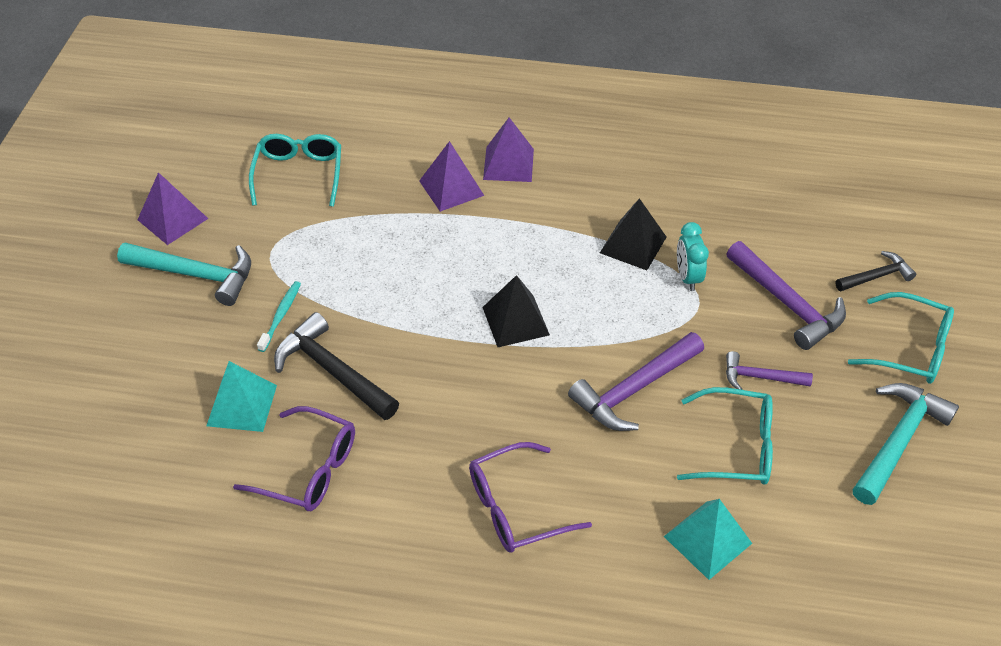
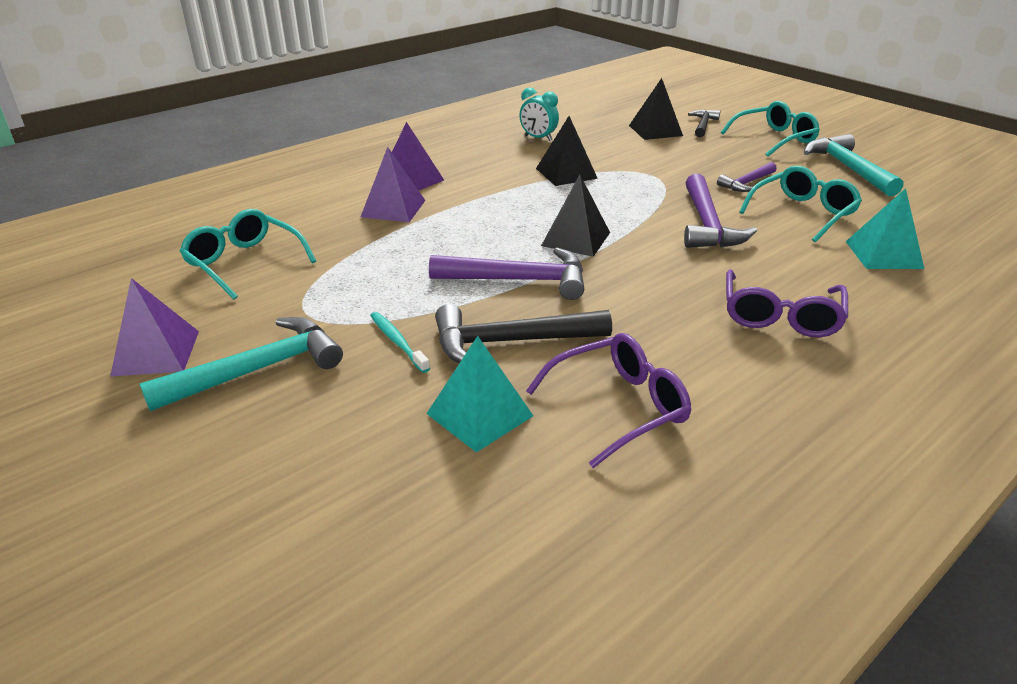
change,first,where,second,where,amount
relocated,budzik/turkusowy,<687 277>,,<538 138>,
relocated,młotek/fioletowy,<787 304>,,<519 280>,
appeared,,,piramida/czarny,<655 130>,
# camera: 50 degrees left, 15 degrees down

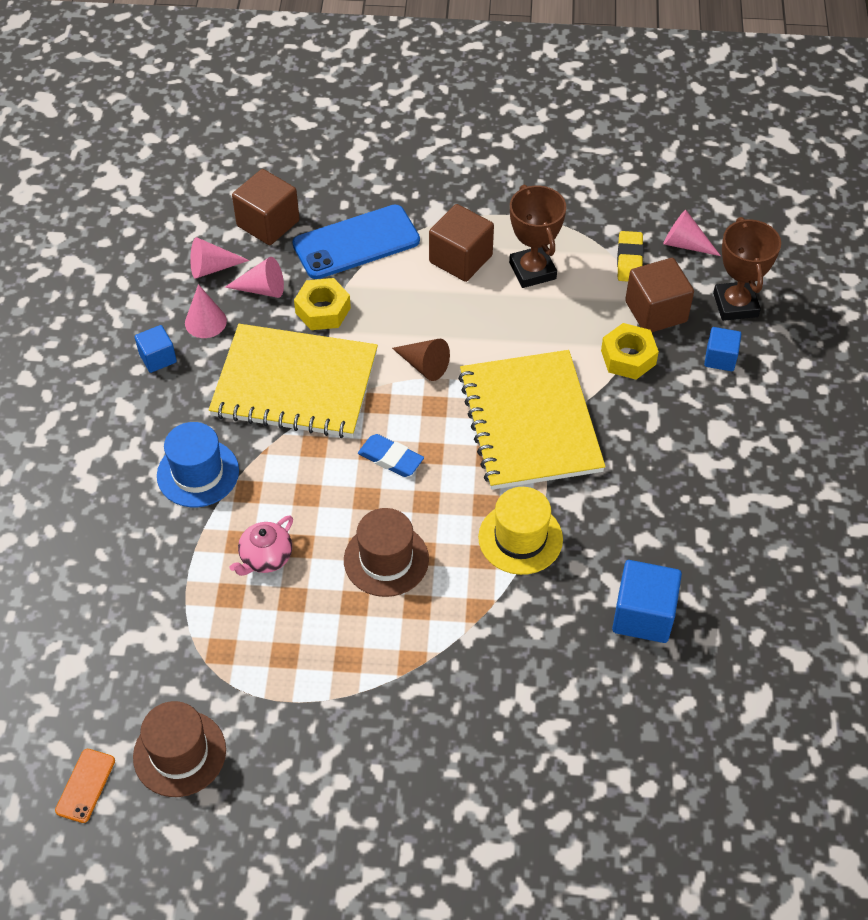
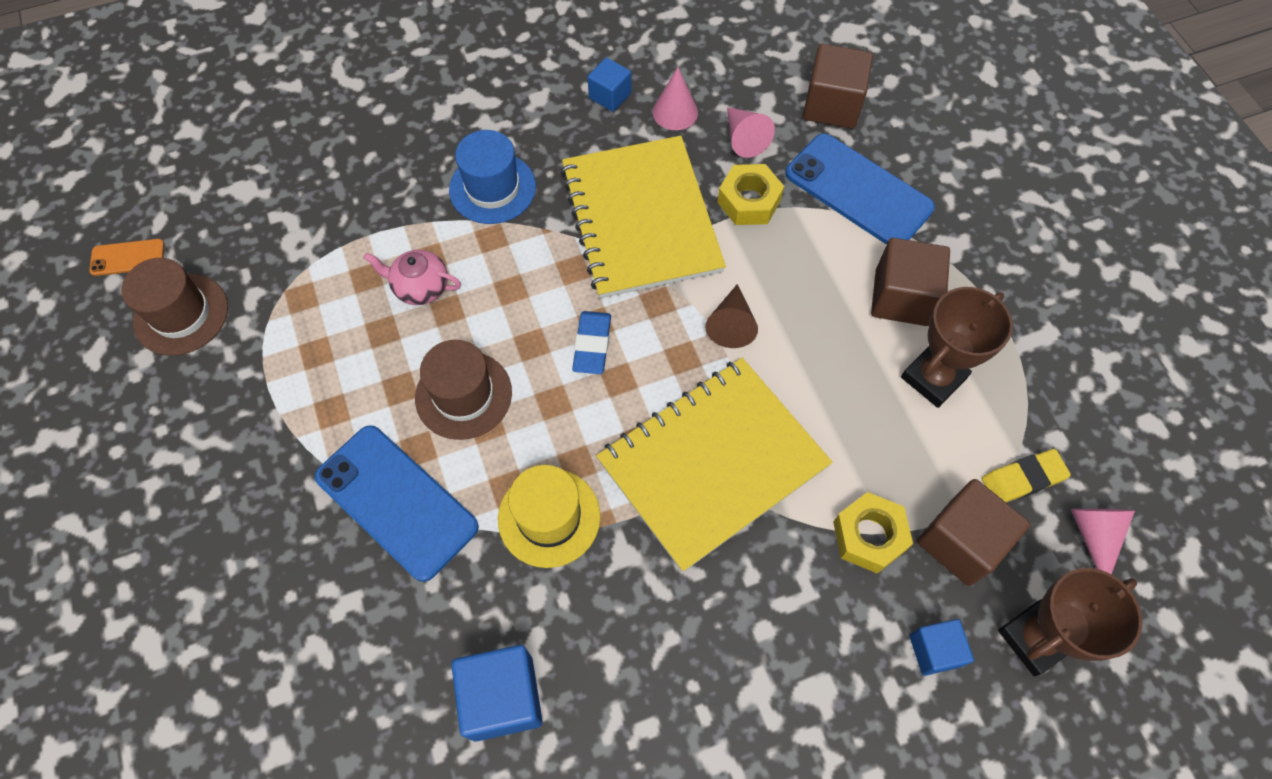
change,first,where,second,where,amount
missing,stożek/różowy,<212 268>,,,
appeared,,,telefon/niebieski,<396 502>,
# camera: 65 degrees right, 10 degrees up

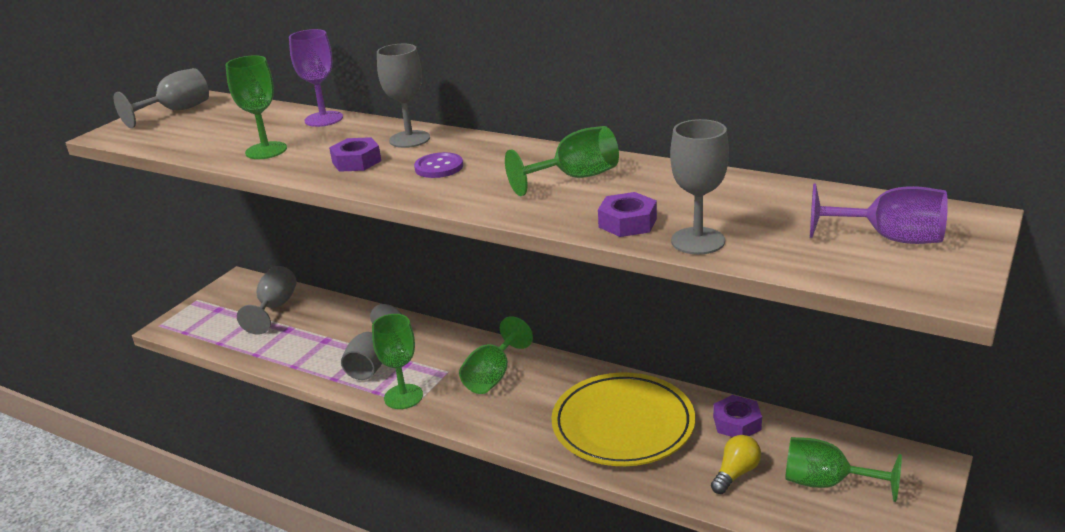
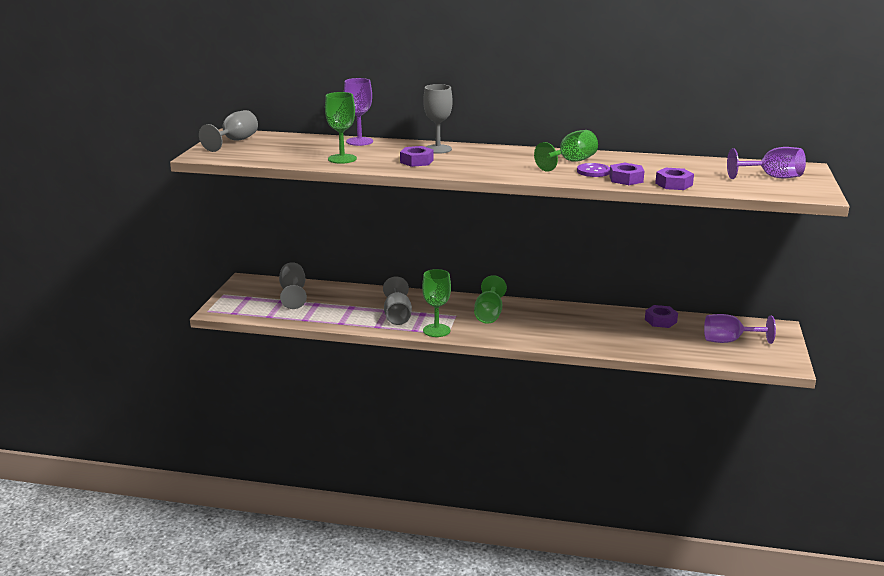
change,first,where,second,where,amount
exchanged,kielich/szary,<698 241>,nakrętka/fioletowy,<674 184>,
relocated,guzik/fioletowy,<439 167>,,<593 171>,
missing,talerz/żółty,<623 425>,,,
missing,żarówka/żółty,<735 473>,,,
colour,kielich/zielony,<826 483>,kielich/fioletowy,<729 341>,
# camera: 20 degrees left, 5 degrees down

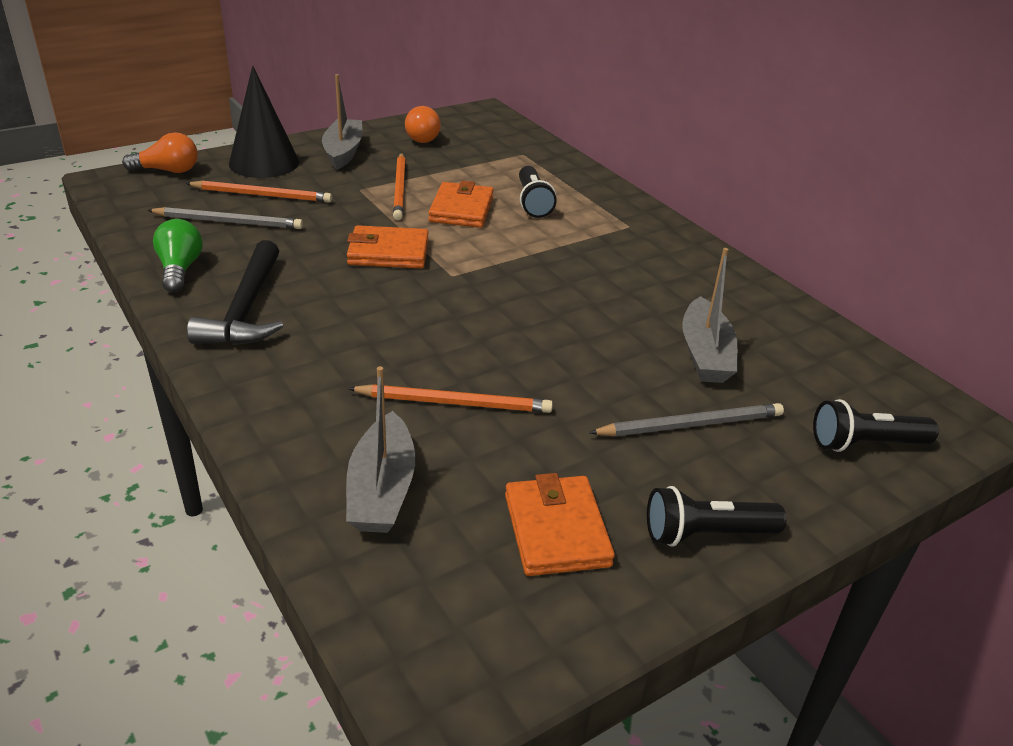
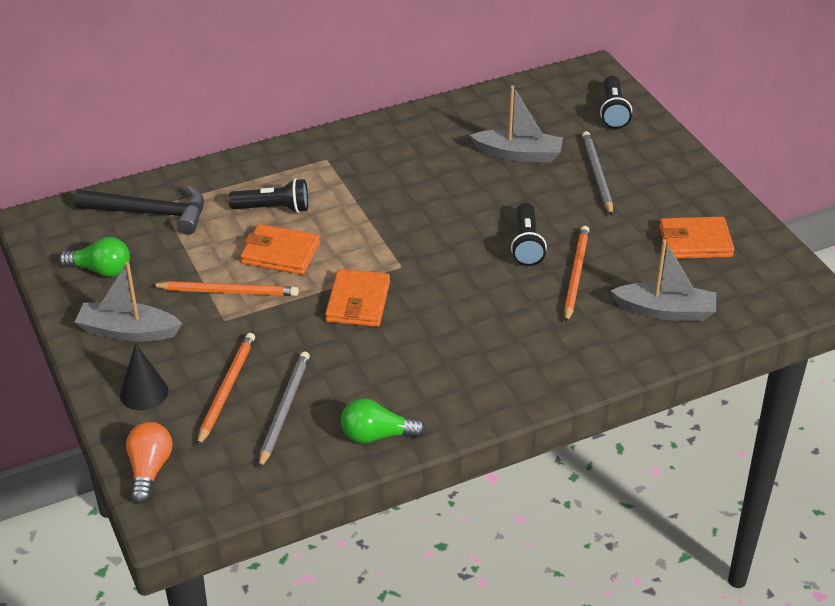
change,first,where,second,where,amount
size,stożek/czarny,<264 163>,,<144 392>,x0.62
colour,żarówka/pomarańczowy,<424 137>,żarówka/zielony,<101 270>,
relocated,młotek/czarny,<246 309>,,<150 213>,
relocated,latarka/czarny,<706 534>,,<526 244>,
# camera: 80 degrees left, 5 degrees up

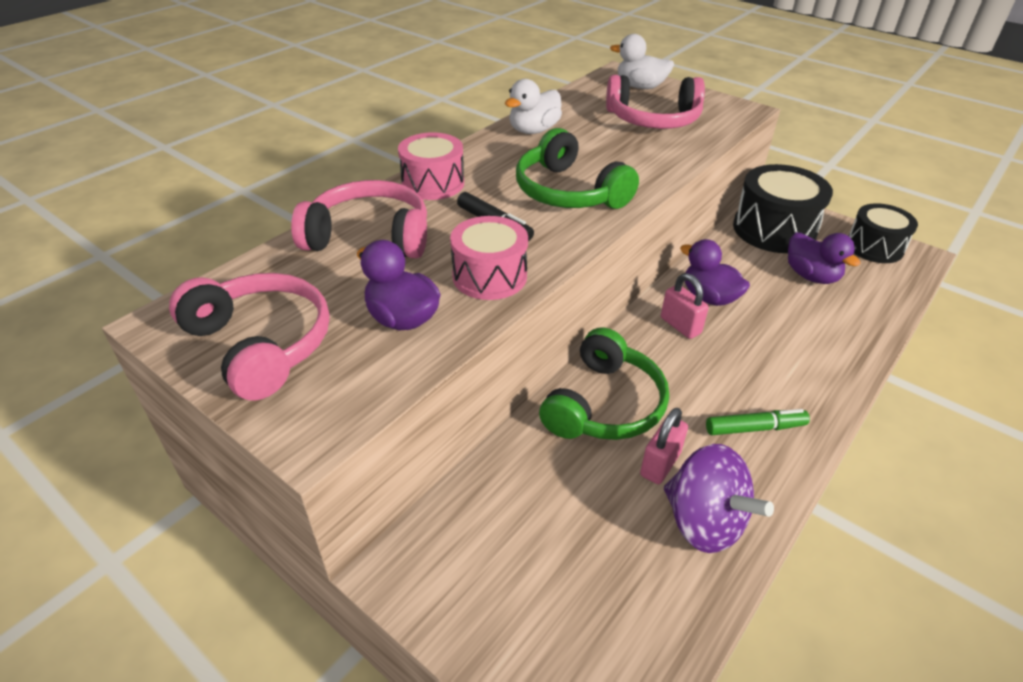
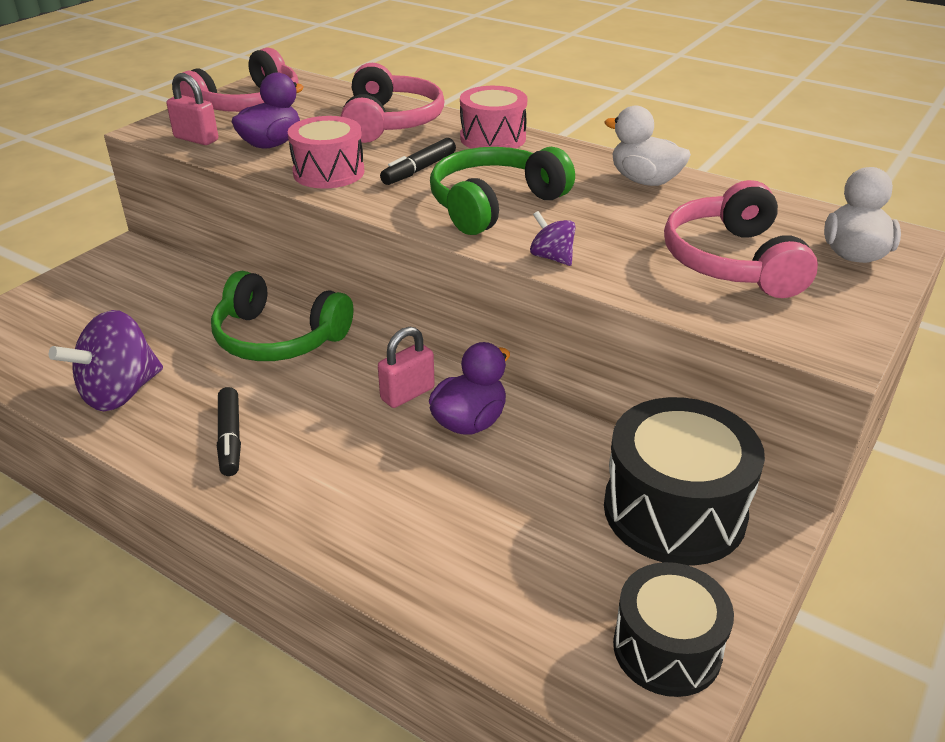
change,first,where,second,where,amount
missing,kaczka/fioletowy,<811 276>,,,
relocated,kłódka/różowy,<660 464>,,<196 139>,
colour,flamaster/zielony,<755 428>,flamaster/czarny,<230 438>,
appeared,,,bączek/fioletowy,<552 257>,
# camera: 85 degrees right, 5 degrees down

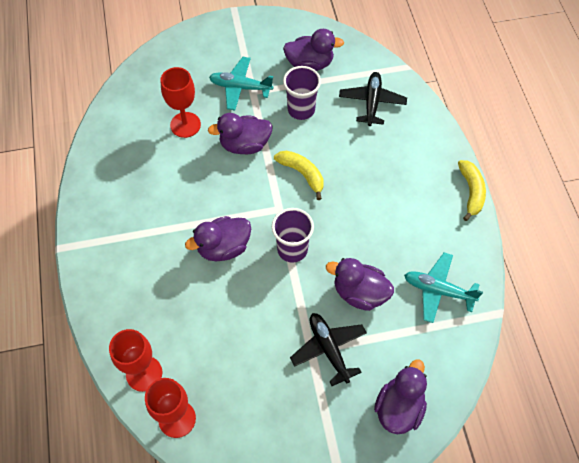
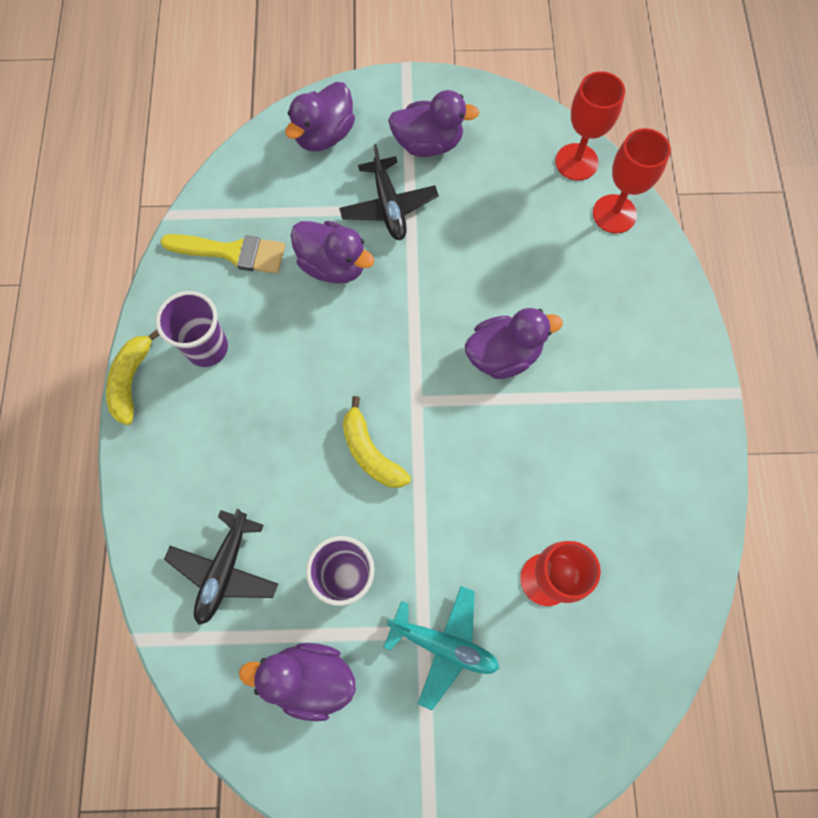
change,first,where,second,where,amount
relocated,kaczka/fioletowy,<244 145>,,<428 144>,
relocated,szklanka/fioletowy,<292 249>,,<207 348>,
exchanged,samolot/turkusowy,<438 290>,pędzel/żółty,<232 252>,
# camera: 170 degrees left, 10 degrees up

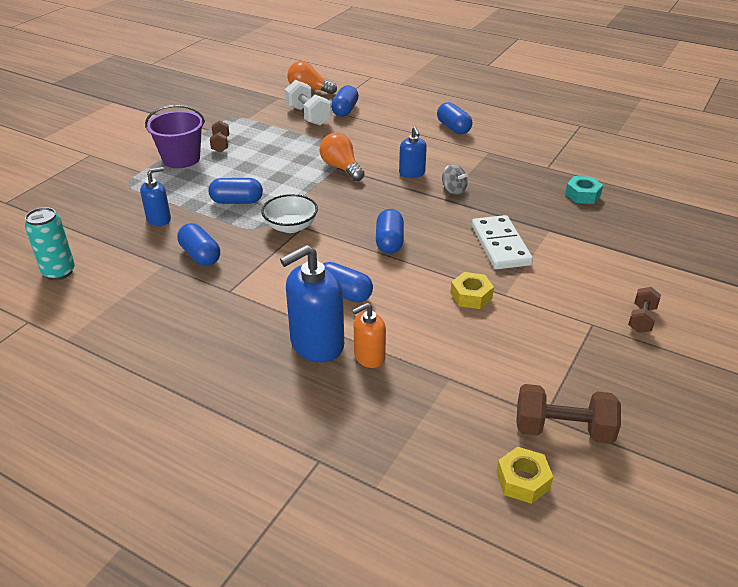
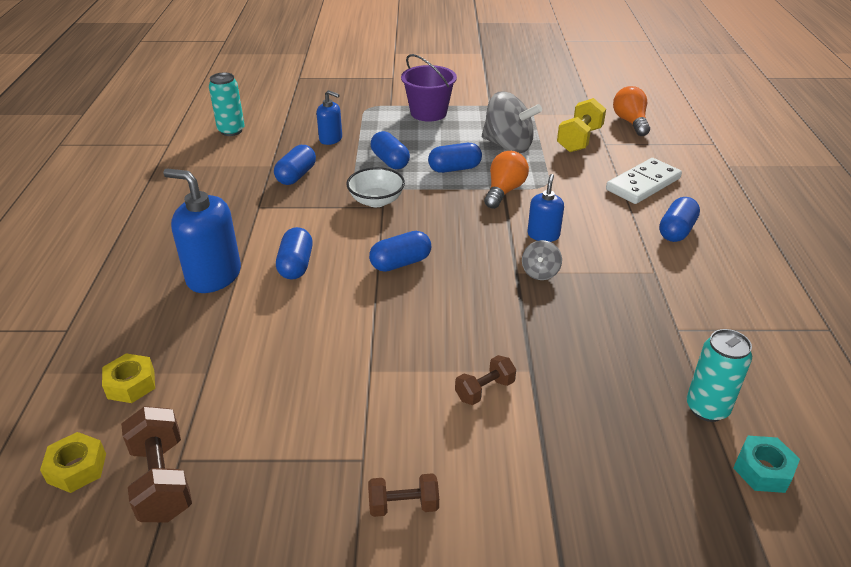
change,first,where,second,where,amount
colour,hantel/biały,<308 116>,hantel/żółty,<579 140>,
relocated,kapsułka/niebieski,<345 110>,,<454 169>,
relocated,hantel/brązowy,<220 144>,,<484 390>,
spun,dozownik mydła/niebieski,<412 173>,,<543 235>,150 degrees clockwise
relocated,nakrętka/turkusowy,<582 195>,,<763 470>,
relocated,kostka domina/biały,<500 245>,,<643 184>,
relocated,nakrętka/żółty,<471 296>,,<131 384>,
missing,dozownik mydła/pomarańczowy,<369 357>,,,
appeared,,,bączek/szary,<508 146>,
appeared,,,puszka/turkusowy,<707 408>,
# camera: 60 degrees right, 0 degrees up

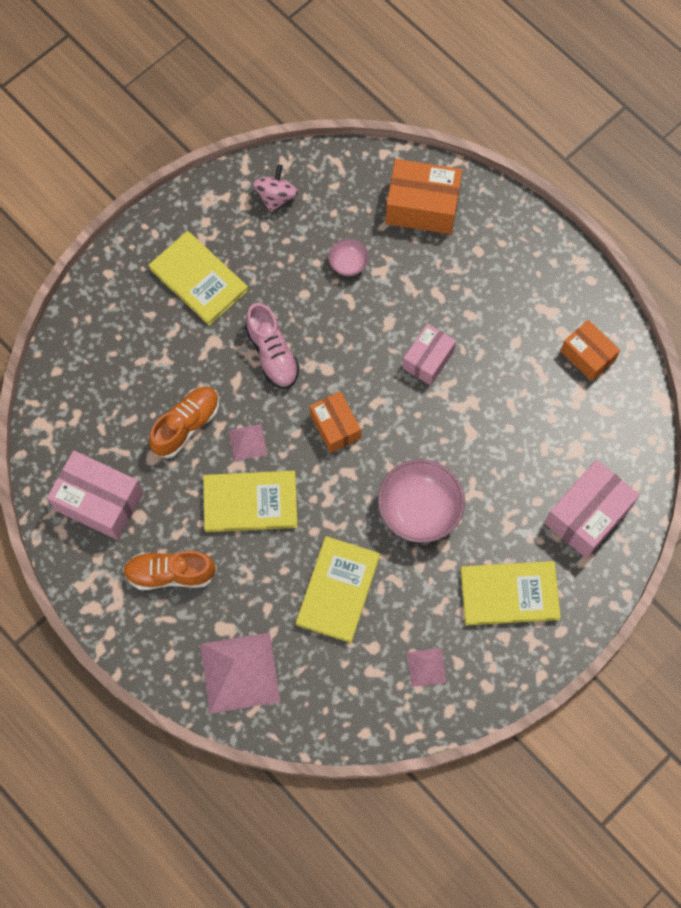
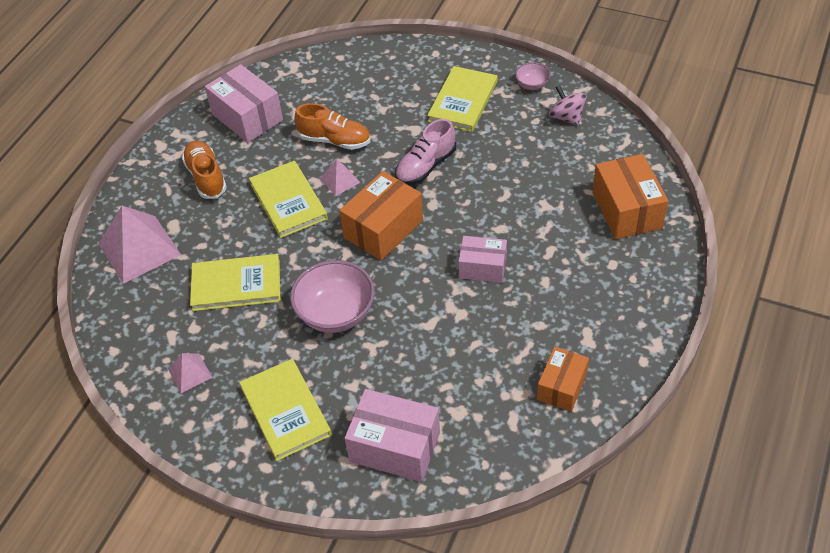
change,first,where,second,where,amount
spun,bączek/różowy,<276 197>,,<566 117>,120 degrees counterclockwise
relocated,miska/różowy,<348 264>,,<532 85>,
size,pudełko/pomarańczowy,<335 427>,,<383 229>,x1.56
spun,pudełko/różowy,<99 502>,,<247 117>,45 degrees counterclockwise
# camera: 70 degrees right, 20 degrees down

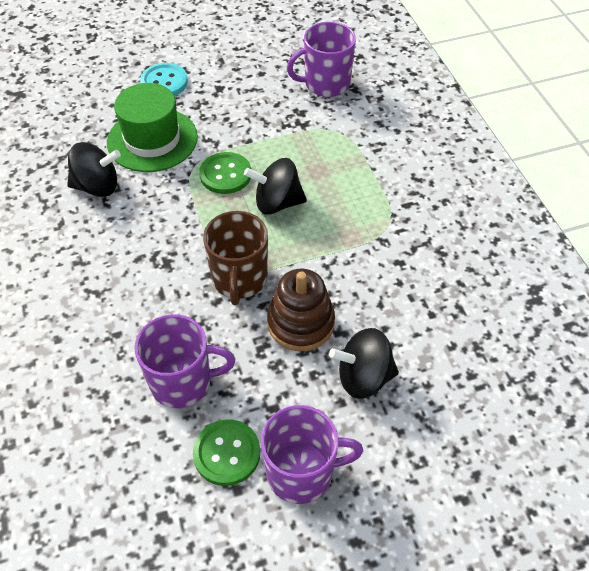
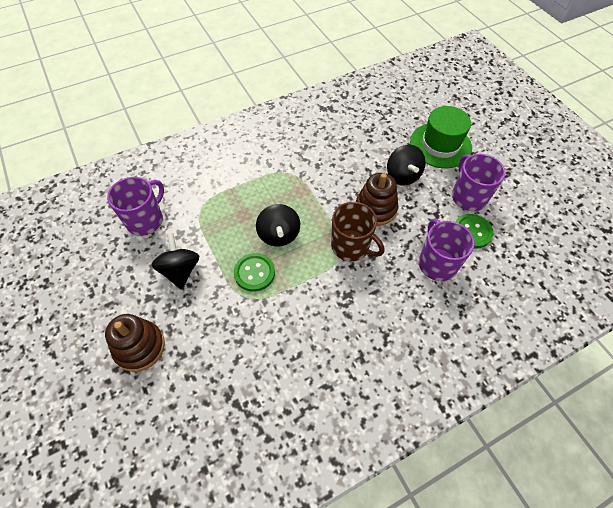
change,first,where,second,where,amount
spun,kubek/fioletowy,<326 84>,,<145 220>,120 degrees counterclockwise
exchanged,guzik/turkusowy,<164 82>,zabawka nakładanka/brązowy,<139 347>,
relocated,kapelusz/zielony,<152 140>,,<440 145>,
relocated,bączek/czarny,<97 186>,,<180 270>,
spun,kubek/brązowy,<239 279>,,<351 246>,45 degrees clockwise
# camera: 100 degrees left, 5 degrees up

